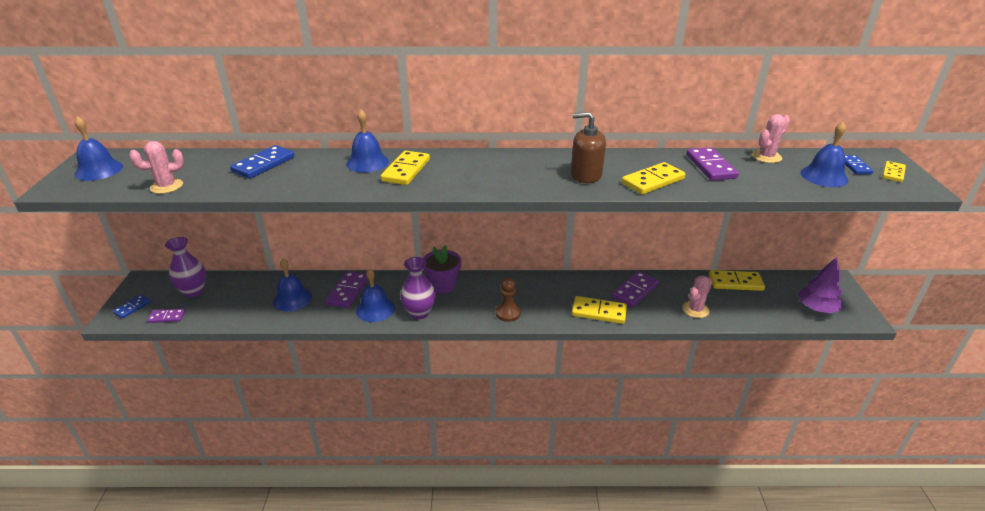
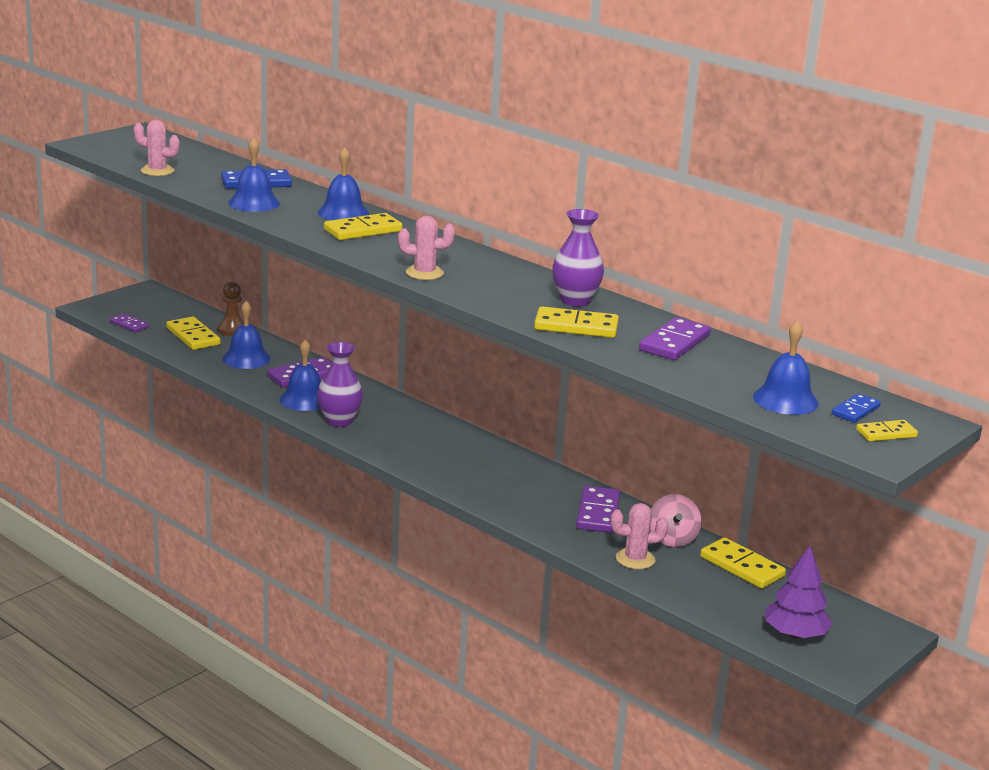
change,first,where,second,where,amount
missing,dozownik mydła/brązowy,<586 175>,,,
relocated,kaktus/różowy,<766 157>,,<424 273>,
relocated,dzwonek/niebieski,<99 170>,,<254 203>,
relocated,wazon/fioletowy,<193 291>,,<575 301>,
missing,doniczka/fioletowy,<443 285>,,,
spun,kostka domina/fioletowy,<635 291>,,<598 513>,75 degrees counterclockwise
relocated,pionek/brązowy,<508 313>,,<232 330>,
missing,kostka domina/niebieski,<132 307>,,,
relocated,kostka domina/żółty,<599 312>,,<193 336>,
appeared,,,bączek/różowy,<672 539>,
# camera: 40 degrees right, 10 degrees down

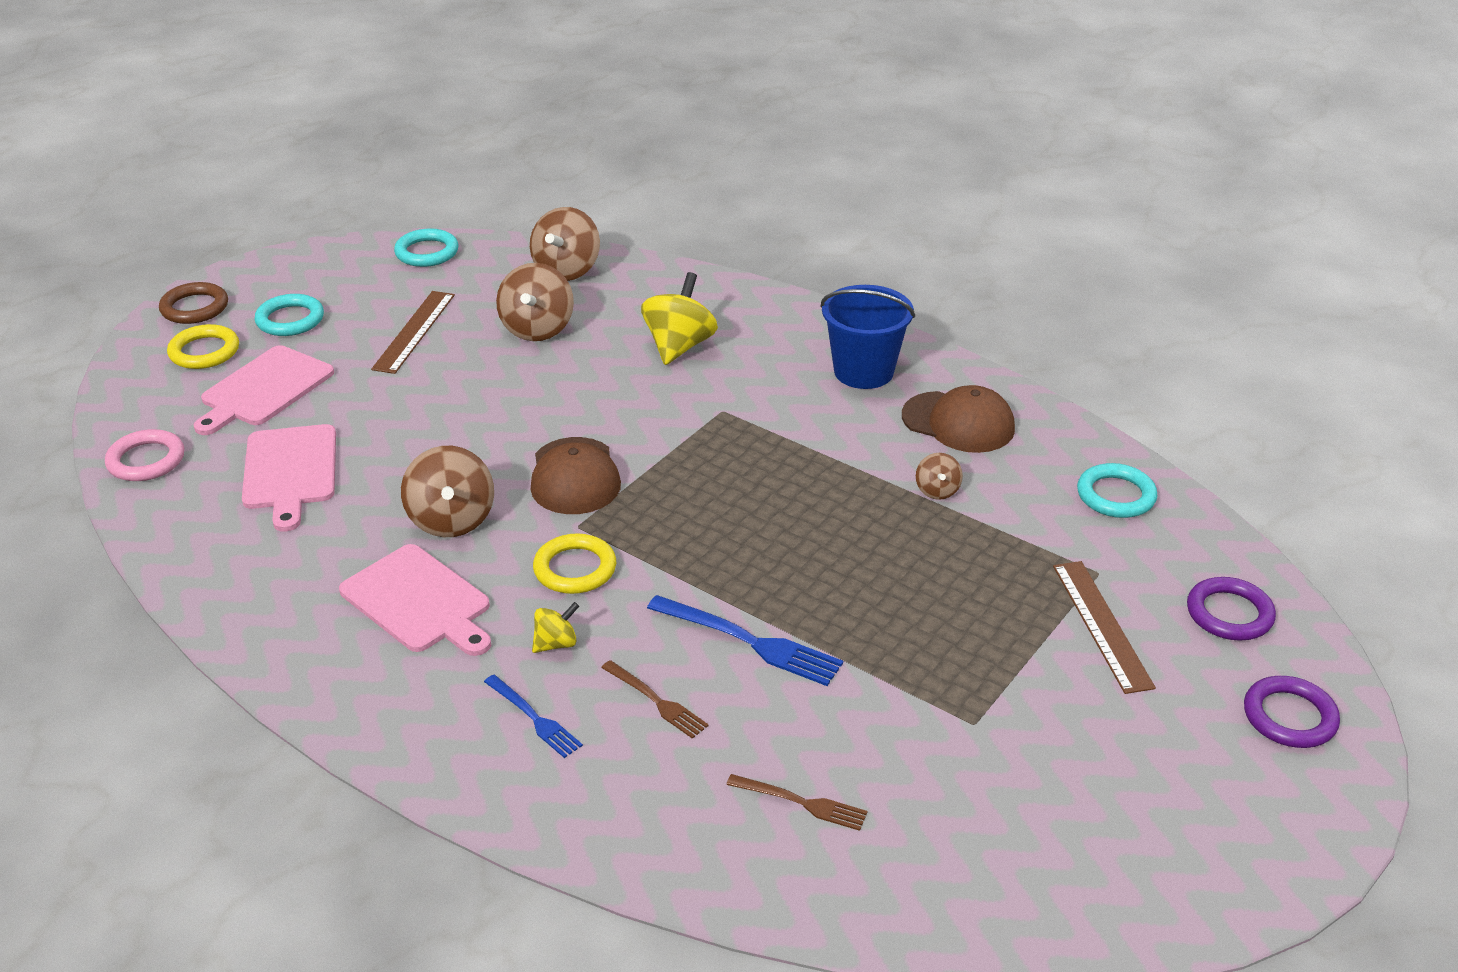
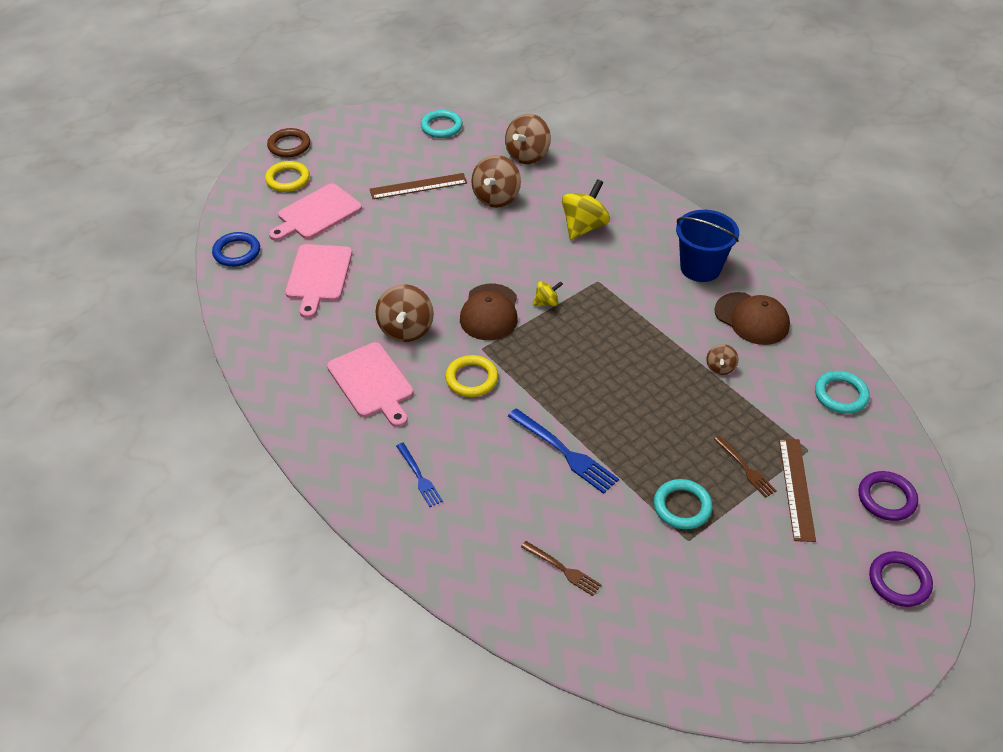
change,first,where,second,where,amount
spun,linijka/brązowy,<414 331>,,<418 186>,45 degrees clockwise
relocated,pierścień/turkusowy,<290 320>,,<682 507>,
colour,pierścień/różowy,<146 460>,pierścień/niebieski,<237 252>,
relocated,bączek/żółty,<556 643>,,<546 302>,
relocated,widelec/brązowy,<656 701>,,<745 468>,
# camera: 15 degrees right, 10 degrees up

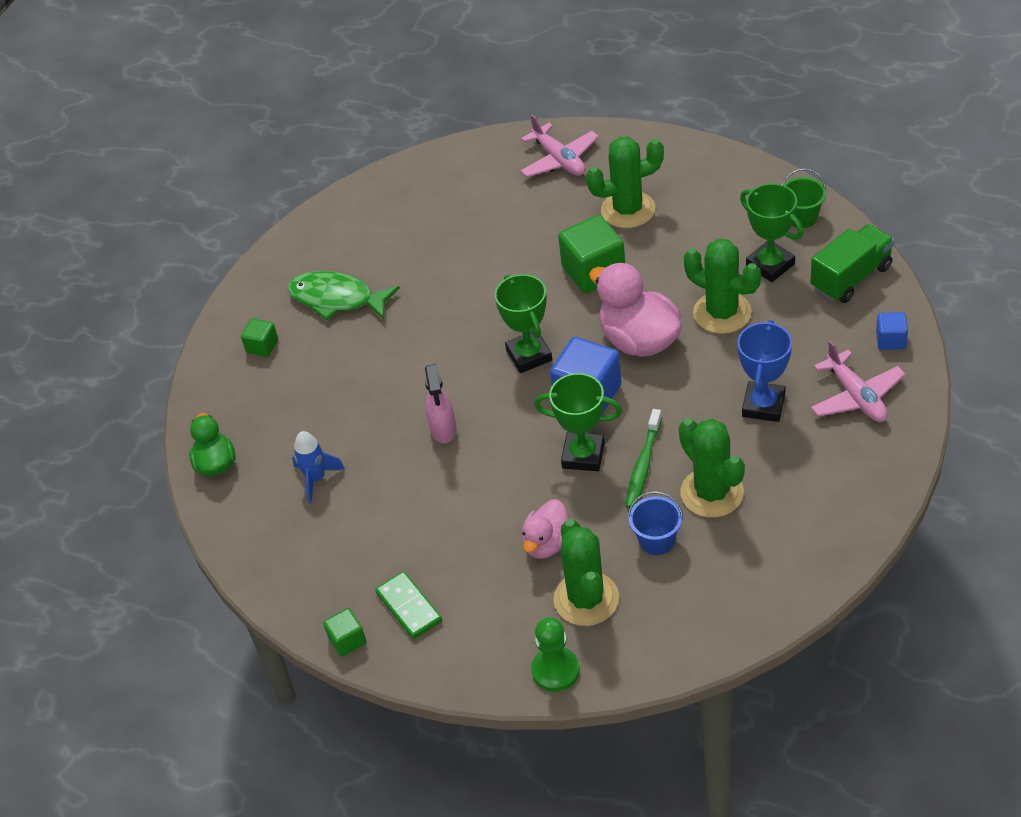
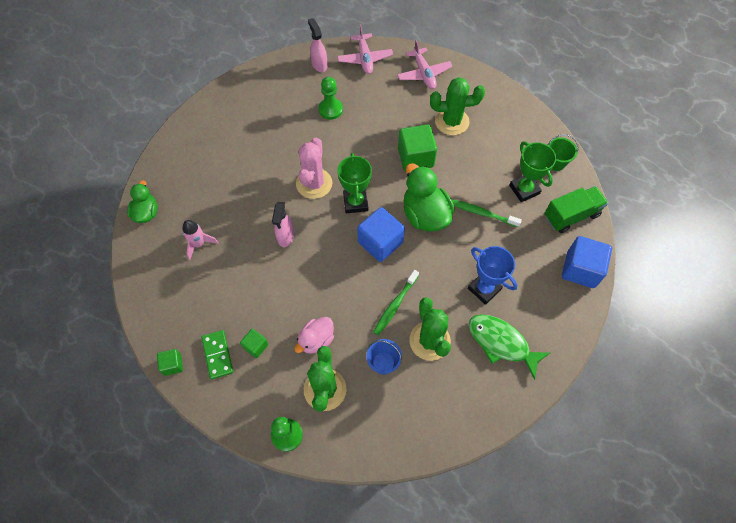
change,first,where,second,where,amount
exchanged,kaktus/zielony,<722 313>,szczoteczka do zębów/zielony,<482 213>,
colour,kaczka/różowy,<639 340>,kaczka/zielony,<425 215>,
relocated,ryba/zielony,<337 299>,,<501 343>,
size,sześcian/niebieski,<891 340>,,<580 269>,x1.91
relocated,sześcian/zielony,<262 346>,,<256 346>,
spun,puchar/niebieski,<763 405>,,<484 289>,75 degrees counterclockwise
relocated,samolot/różowy,<856 396>,,<365 58>,
missing,puchar/zielony,<583 455>,,,
colour,rakieta/niebieski,<316 479>,rakieta/różowy,<199 244>,
appeared,,,spryskiwacz/różowy,<319 65>,
appeared,,,pionek/zielony,<330 109>,
appeared,,,kaktus/różowy,<314 183>,
# camera: 10 degrees right, 15 degrees up

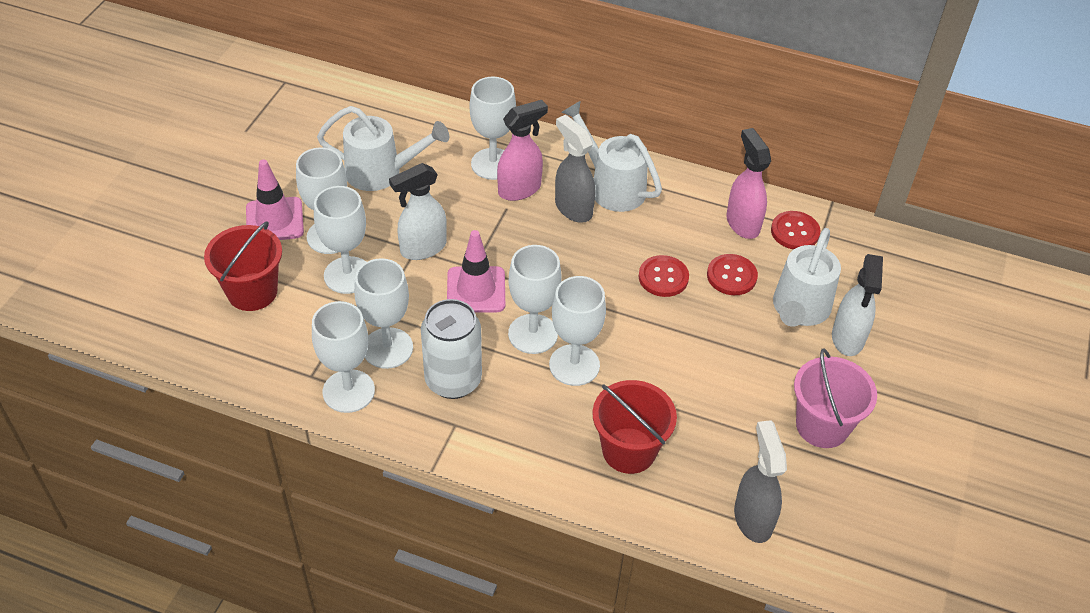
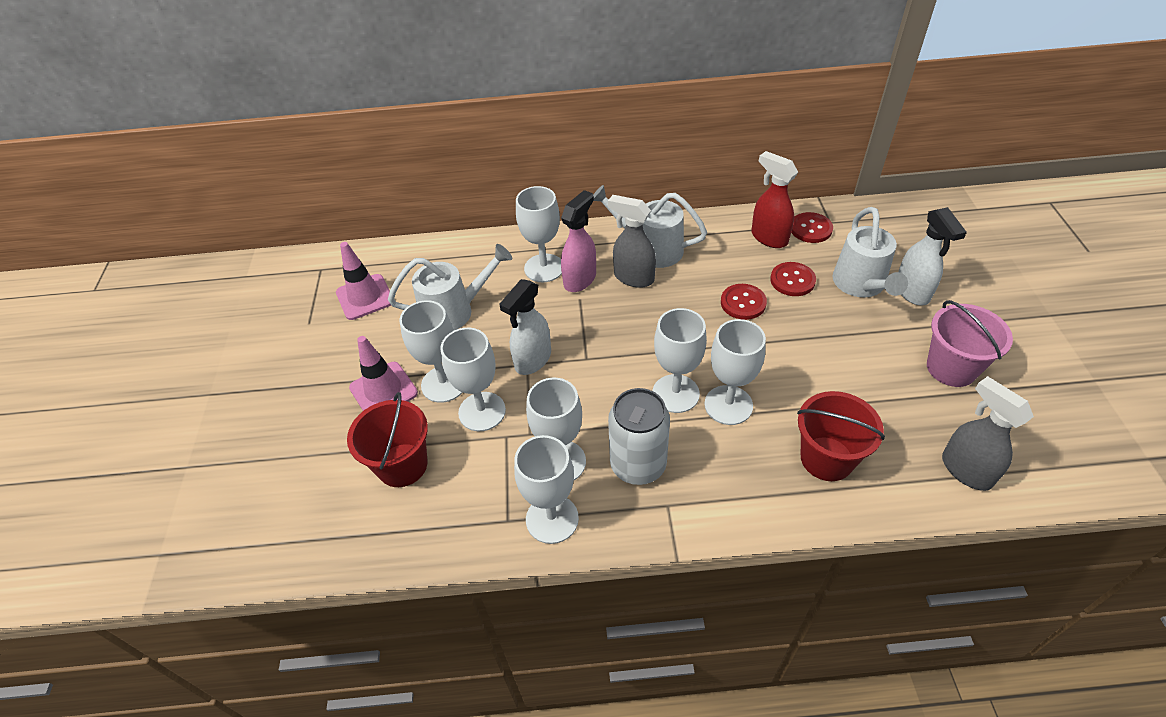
change,first,where,second,where,amount
colour,spryskiwacz/różowy,<742 223>,spryskiwacz/czerwony,<768 237>,
relocated,pachołek/różowy,<476 290>,,<365 297>,
# camera: 20 degrees left, 0 degrees up

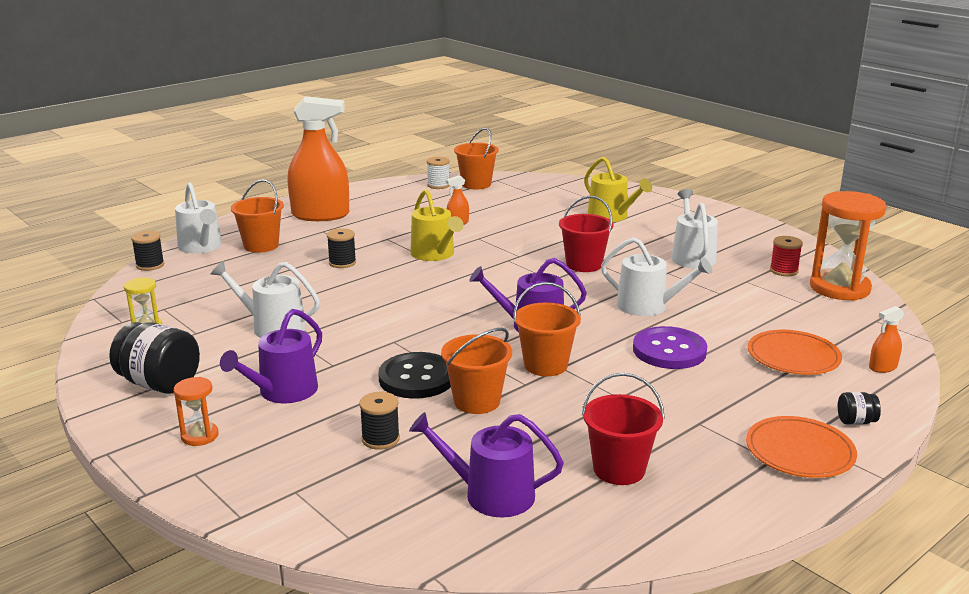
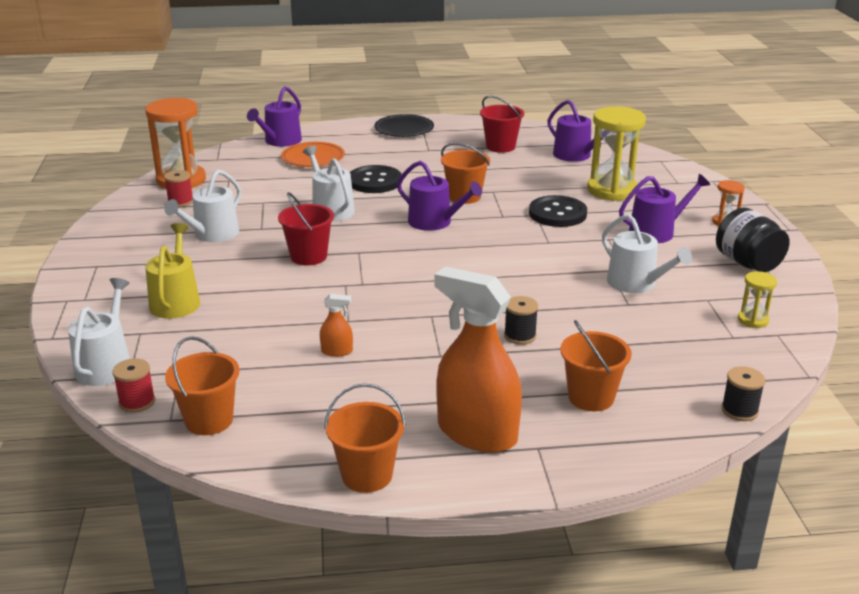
change,first,where,second,where,amount
missing,szpulka/biały,<438 185>,,,
relocated,konewka/biały,<201 247>,,<106 364>,
missing,konewka/żółty,<435 254>,,,
exchanged,spryskiwacz/pomarańczowy,<883 367>,konewka/fioletowy,<280 141>,
colour,guzik/fioletowy,<669 350>,guzik/czarny,<374 181>,
relocated,wiadro/pomarańczowy,<477 401>,,<367 475>,
exchanged,szpulka/czarny,<380 439>,klepsydra/żółty,<612 190>,
missing,słoik/czarny,<855 421>,,,
colour,talerz/pomarańczowy,<799 452>,talerz/czarny,<404 129>,
appeared,,,szpulka/czerwony,<137 402>,
# camera: 145 degrees left, 5 degrees up

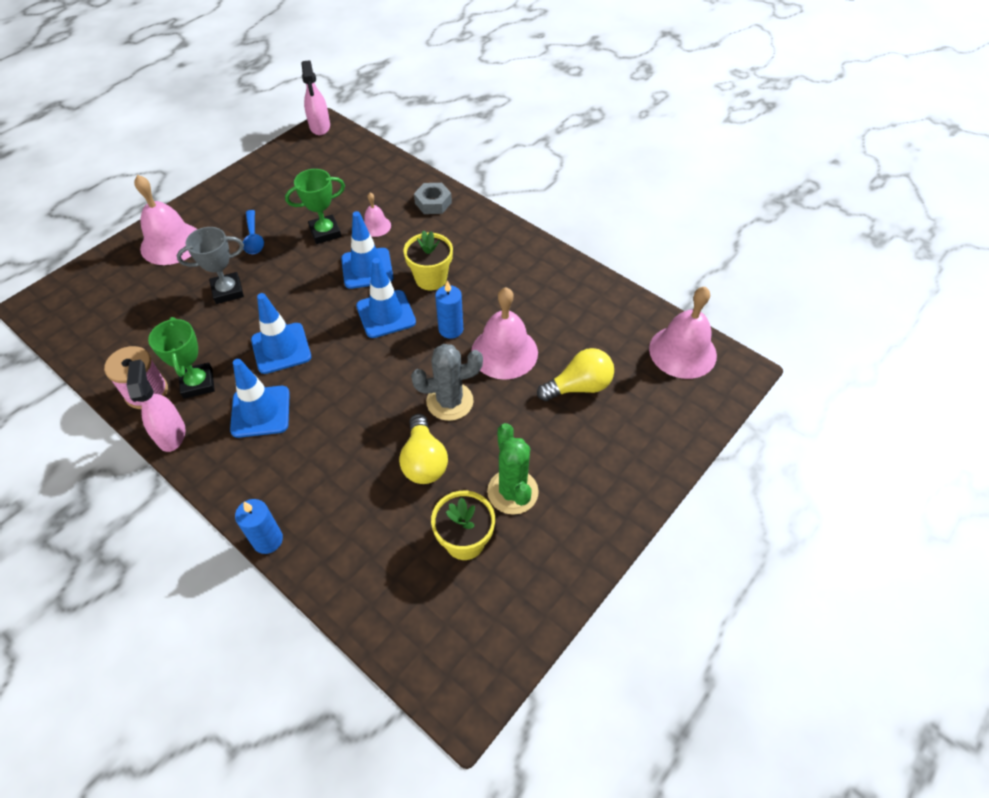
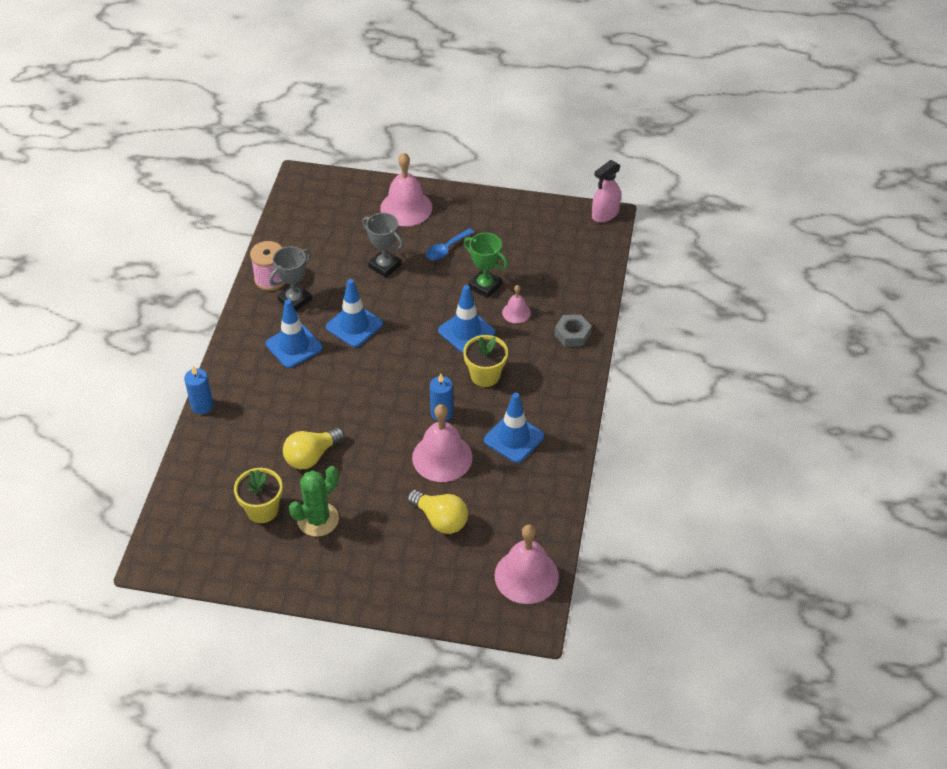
change,first,where,second,where,amount
relocated,pachołek/niebieski,<386 314>,,<514 438>,
colour,puchar/zielony,<198 383>,puchar/szary,<295 300>,
missing,kaktus/szary,<450 401>,,,
missing,spryskiwacz/różowy,<171 434>,,,
# camera: 60 degrees right, 5 degrees down

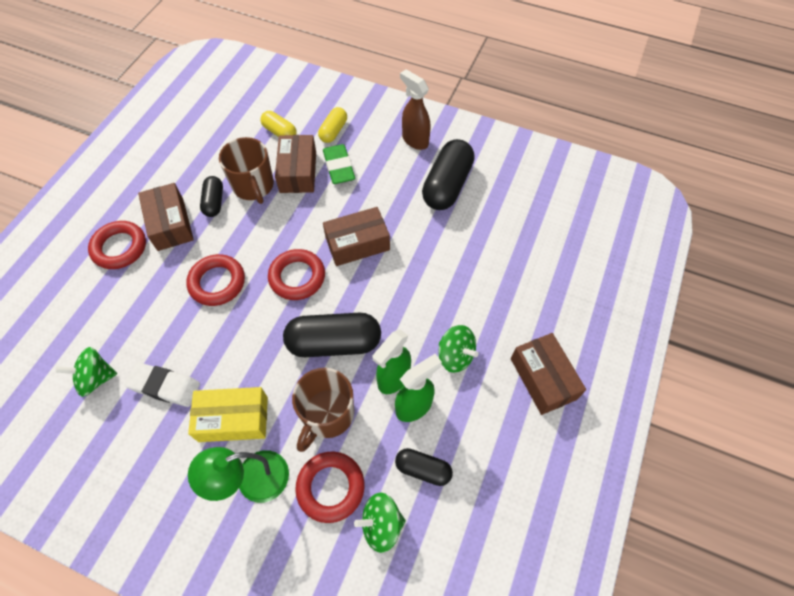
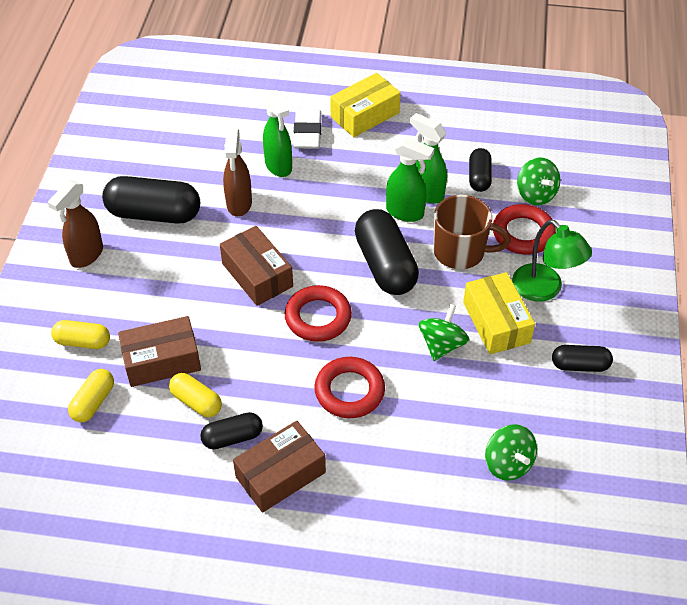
change,first,where,second,where,amount
exchanged,kubek/brązowy,<254 186>,kapsułka/żółty,<196 402>,
missing,gumka do mazania/zielony,<339 167>,,,
missing,pierścień/czerwony,<119 248>,,,
relocated,bączek/zielony,<455 356>,,<442 345>,
colour,pudełko/brązowy,<543 378>,pudełko/żółty,<365 115>,
relocated,gumka do mazania/biały,<165 386>,,<307 133>,
appeared,,,spryskiwacz/zielony,<278 166>,
appeared,,,spryskiwacz/brązowy,<239 204>,
appeared,,,kapsułka/czarny,<580 365>,
# camera: 105 degrees left, 10 degrees down

